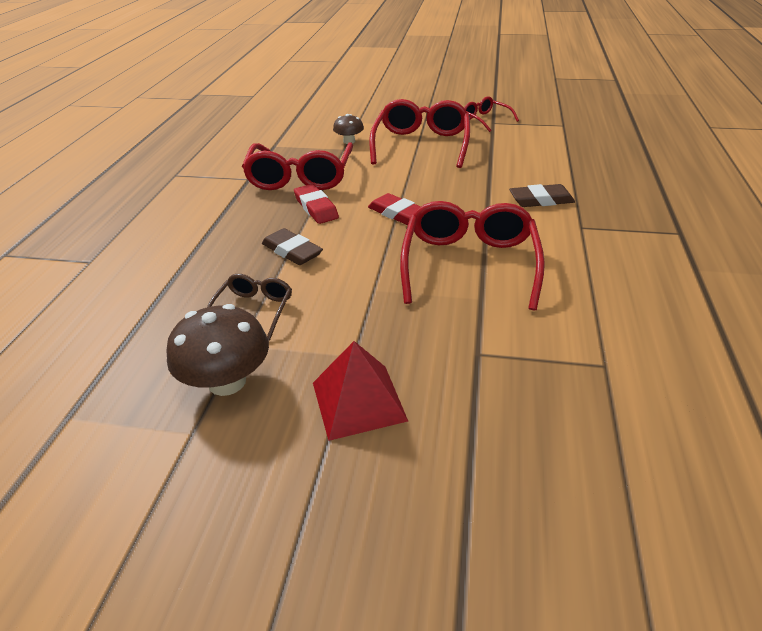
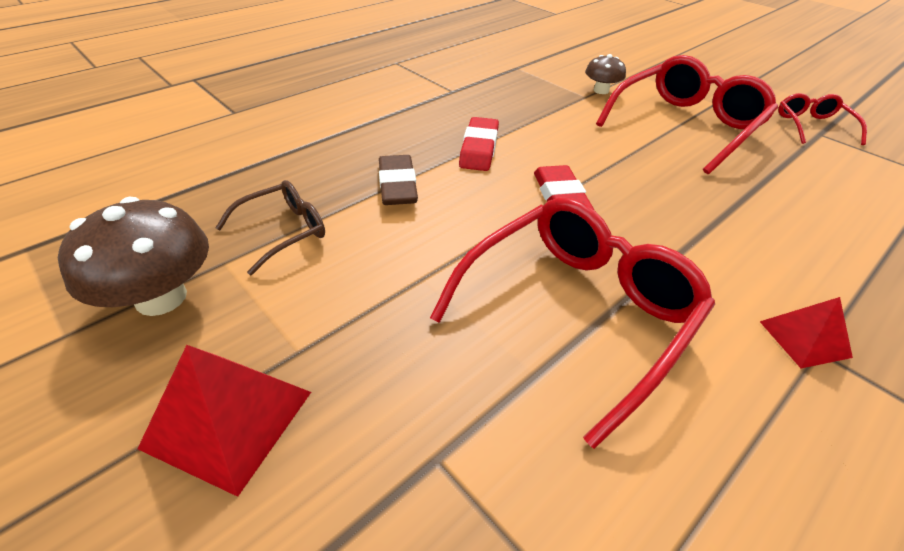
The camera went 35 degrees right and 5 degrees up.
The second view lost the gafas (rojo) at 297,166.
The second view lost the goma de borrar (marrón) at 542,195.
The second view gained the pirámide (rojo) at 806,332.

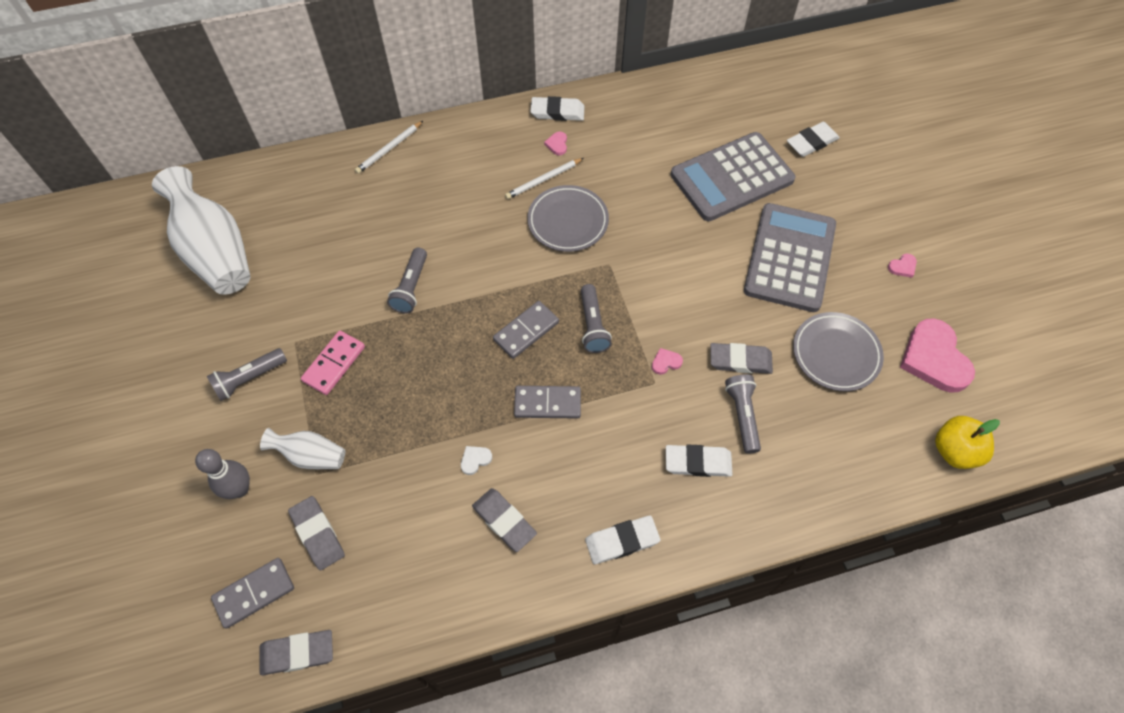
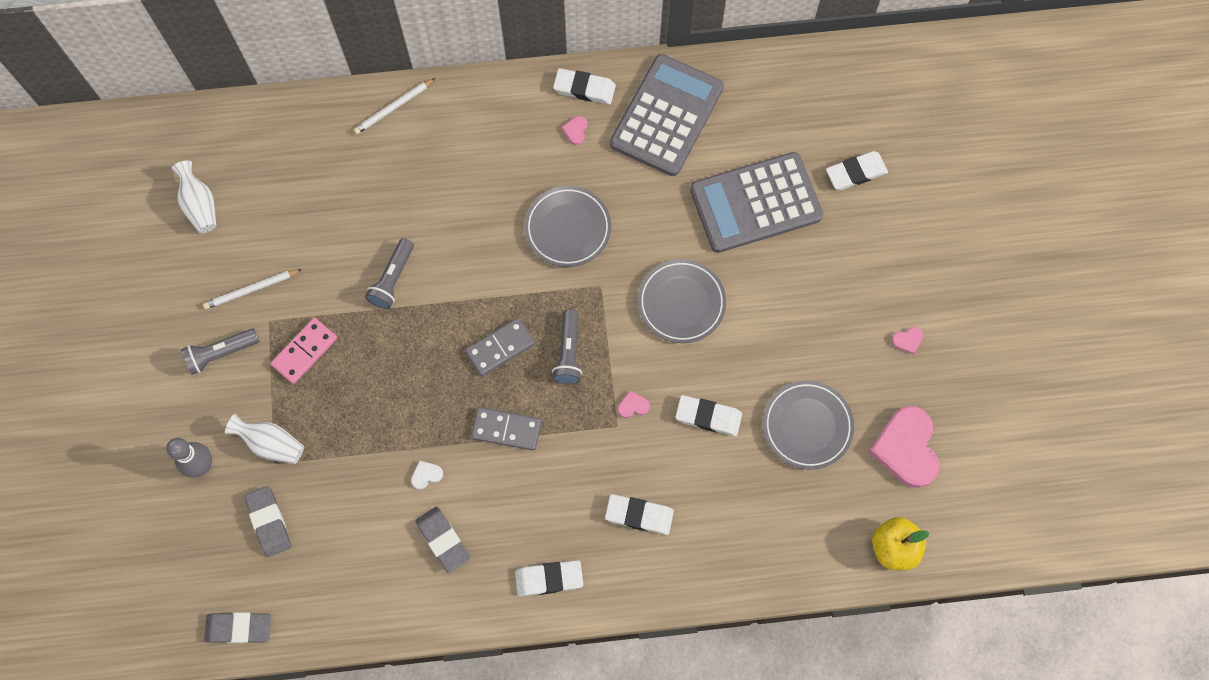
The camera went 10 degrees right and 10 degrees up.
The lápiz (blanco) ended up elsewhere, having gone from 544,178 to 252,289.
The size of the florero (blanco) at 201,230 changed by a factor of 0.51.
The calculadora (gris) ended up elsewhere, having gone from 790,257 to 667,115.
What was the goma de borrar (gris) at 742,358 turned into the goma de borrar (blanco) at 708,415.
The second view lost the lámpara de mano (gris) at 743,414.
The second view lost the ficha de dominó (gris) at 252,593.
The second view gained the plato (gris) at 682,301.

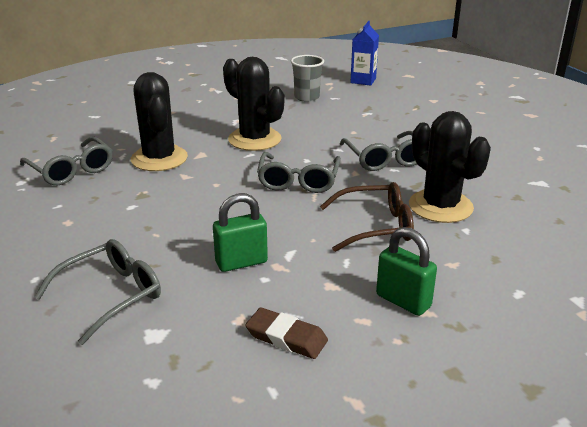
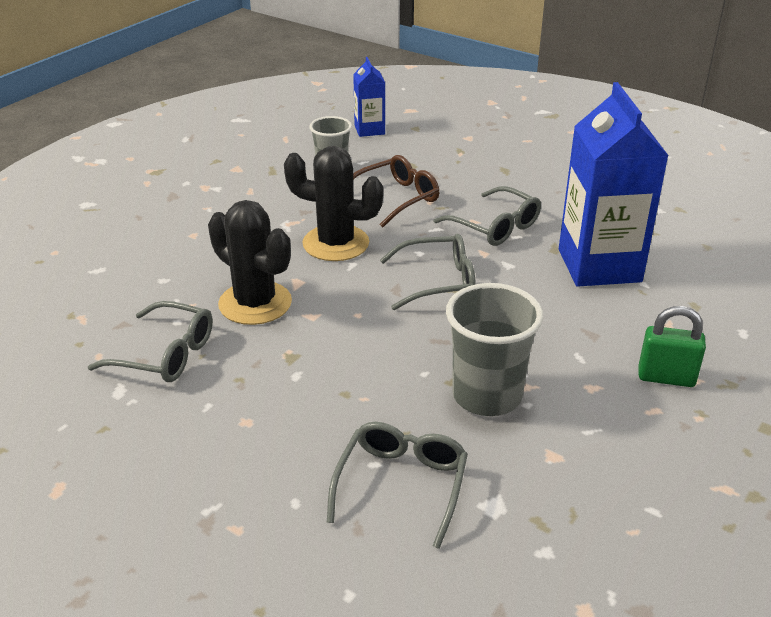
The camera went 30 degrees left and 5 degrees up.
Where the cactus (negro) stood at 450,167, the cartón de leche (azul) came to stand at 613,184.
The gafas (gris) at 299,172 ended up facing another way, 75 degrees counterclockwise from before.
The gafas (marrón) ended up elsewhere, having gone from 367,217 to 396,191.
Where the candado (verde) stood at 240,232, the vaso (gris) came to stand at 494,349.
The second view lost the goma de borrar (marrón) at 286,333.

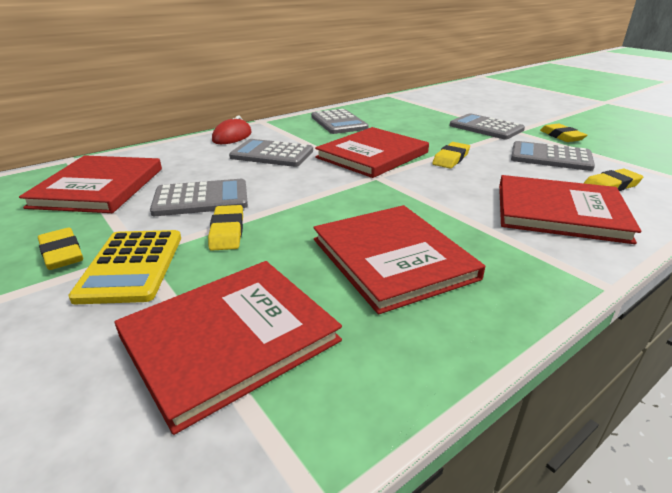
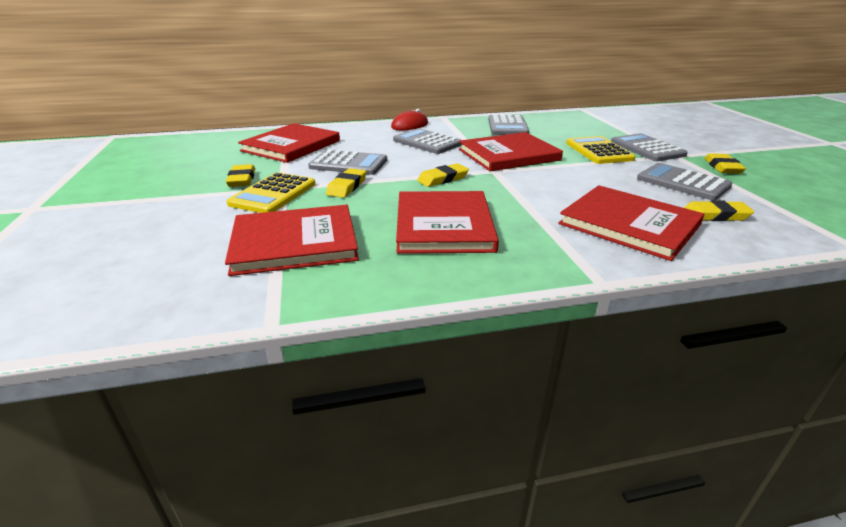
The camera went 25 degrees right and 0 degrees up.
The goma de borrar (amarillo) ended up elsewhere, having gone from 451,155 to 443,175.
The second view gained the calculadora (amarillo) at 600,150.

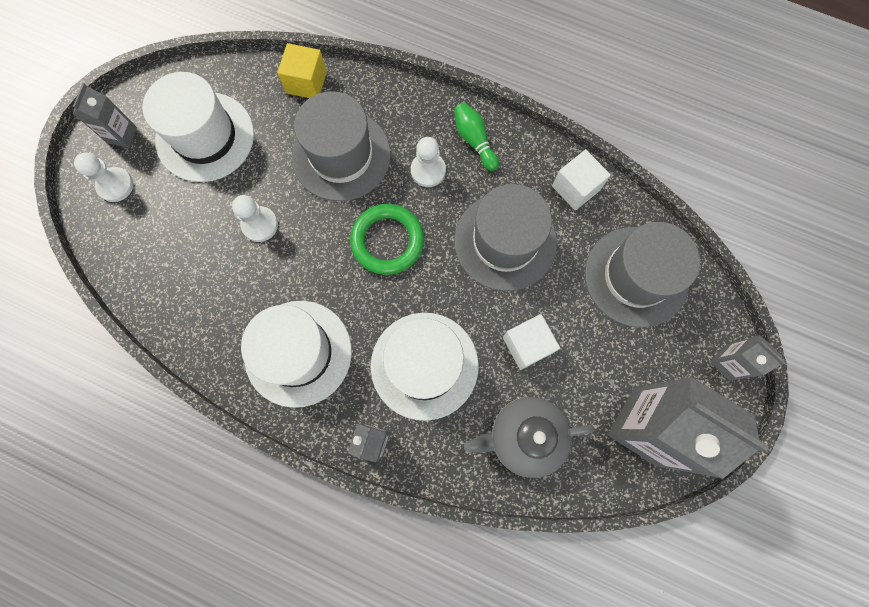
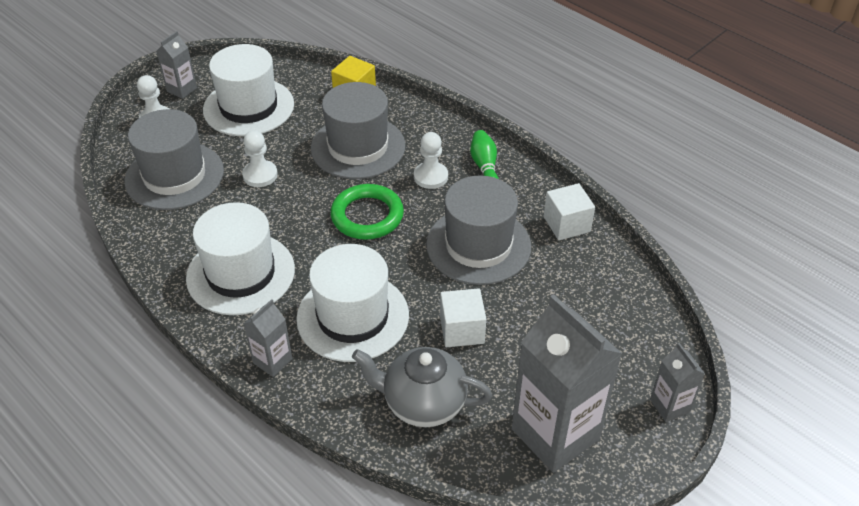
The camera went 20 degrees right and 30 degrees down.
The sombrero (gris) ended up elsewhere, having gone from 642,274 to 174,159.

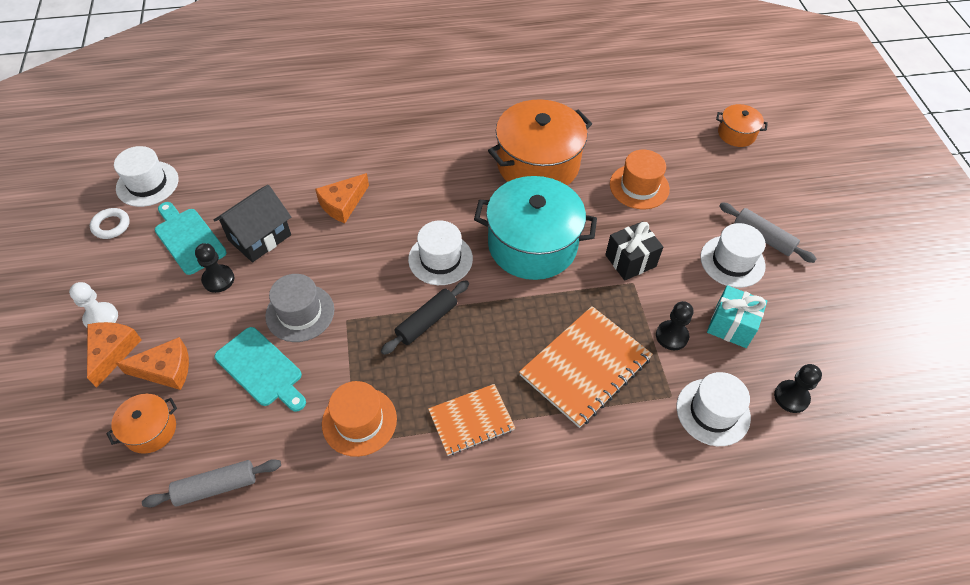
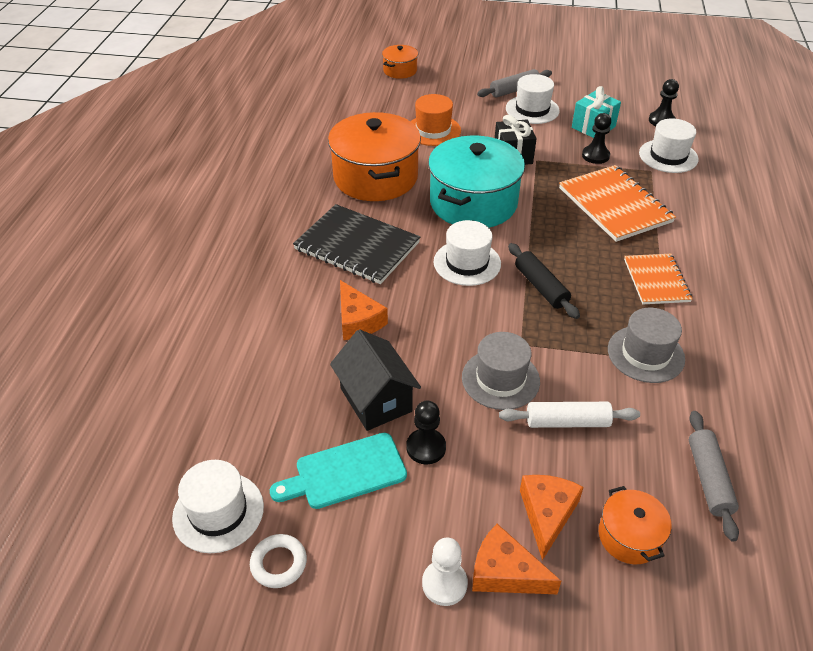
The camera went 70 degrees left and 10 degrees down.
Where the tabla de cortar (turquesa) stood at 260,369, the rodillo (blanco) came to stand at 569,415.
What was the sombrero (naranja) at 359,419 turned into the sombrero (gris) at 646,345.
The second view gained the cuaderno (negro) at 356,244.

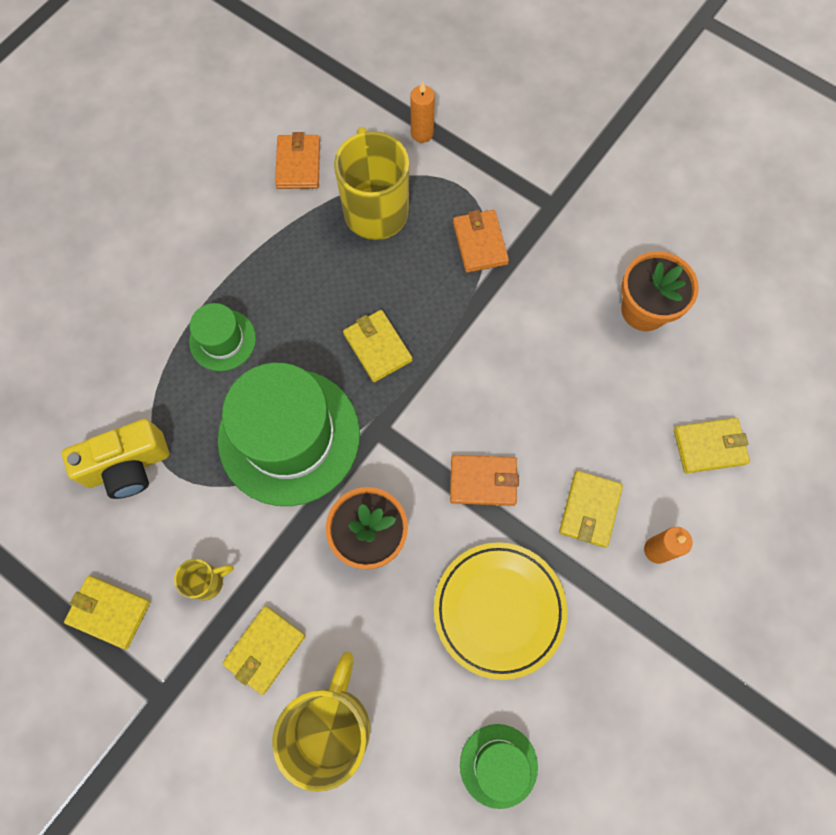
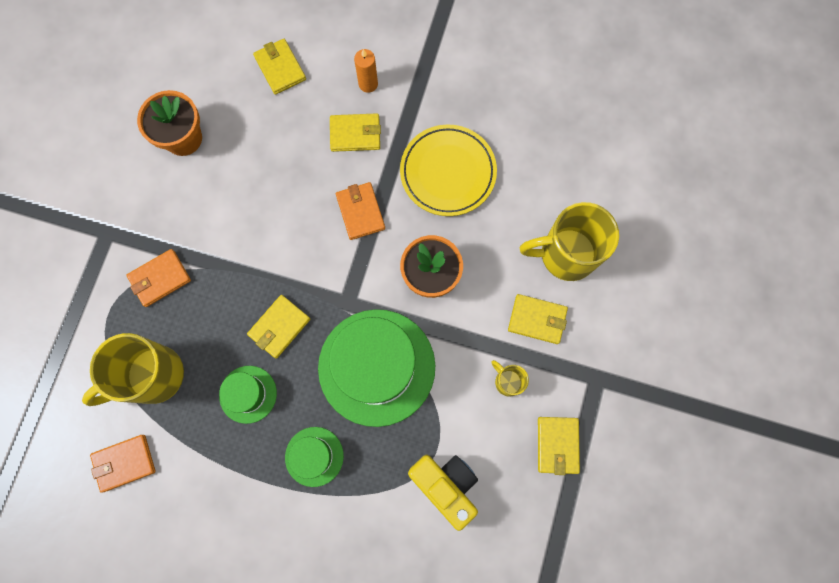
The camera went 110 degrees left and 5 degrees up.
The second view lost the vela (naranja) at 422,112.
The sombrero (verde) ended up elsewhere, having gone from 499,766 to 248,395.

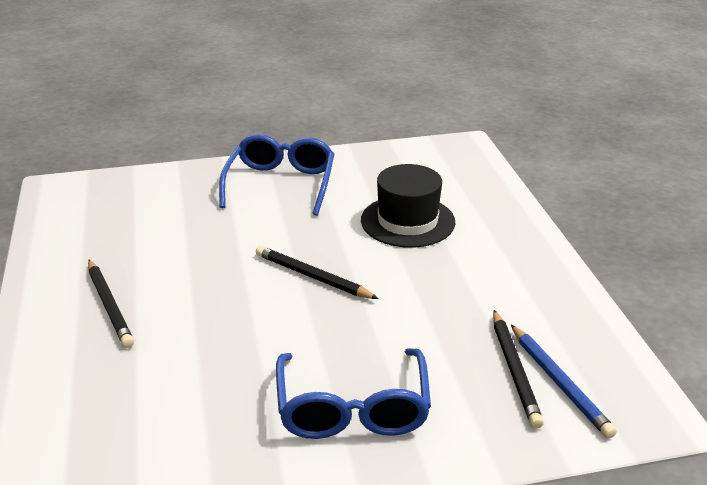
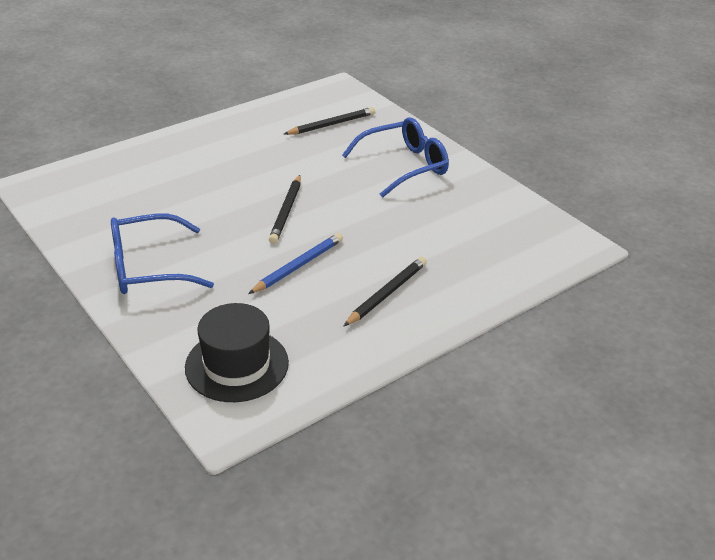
The camera went 115 degrees left and 5 degrees up.
The sombrero (negro) ended up elsewhere, having gone from 408,206 to 237,352.
The lápiz (azul) ended up elsewhere, having gone from 564,381 to 295,263.

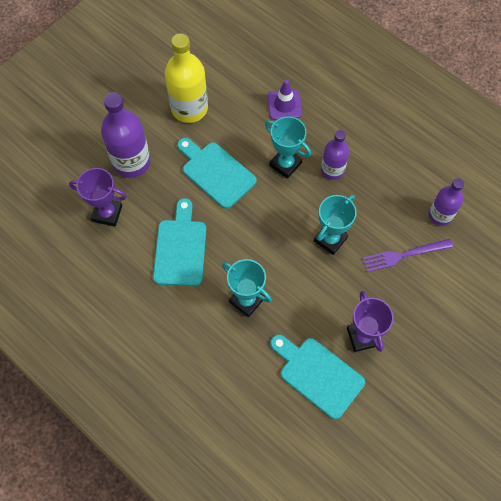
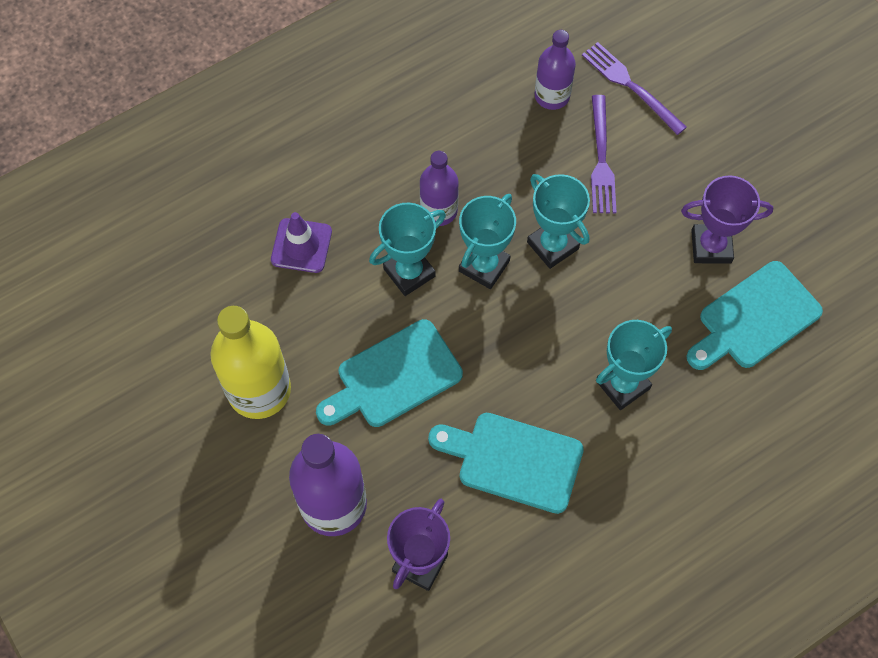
The camera went 75 degrees left and 0 degrees up.
The second view gained the tenedor (morado) at 634,88.
The second view gained the trofeo (turquesa) at 487,241.

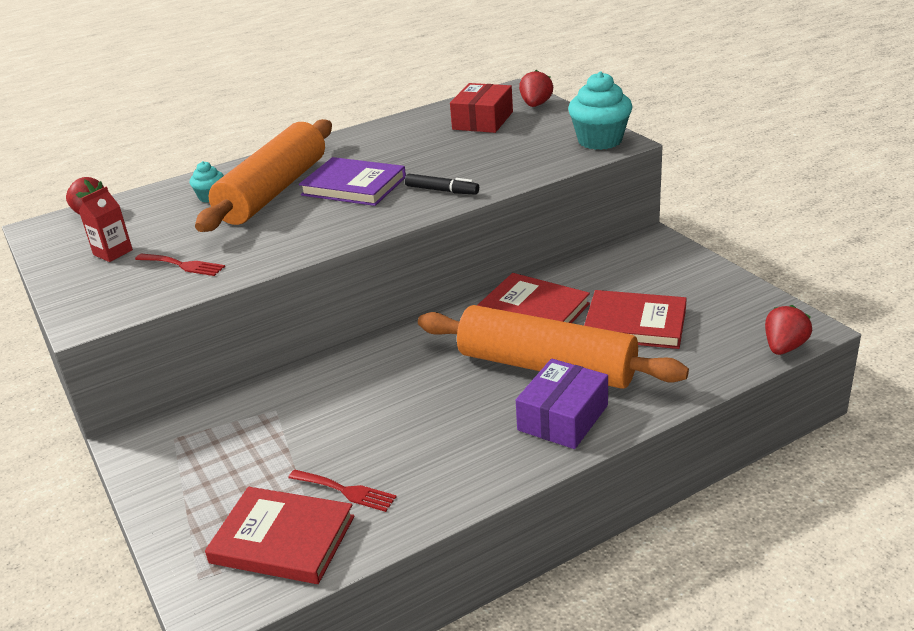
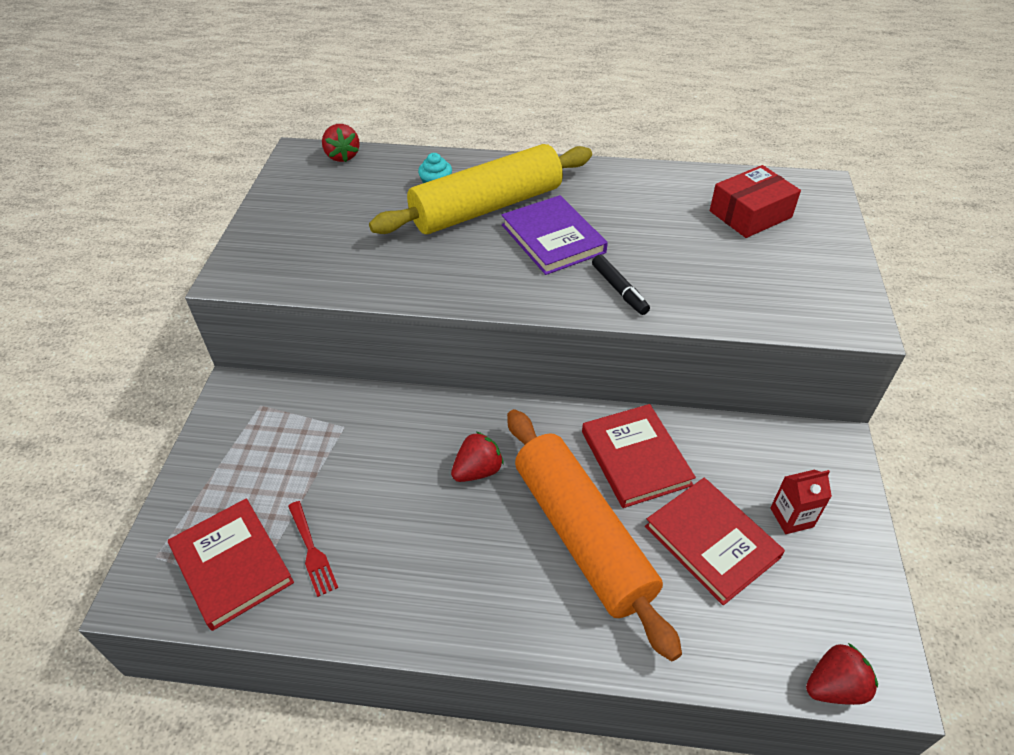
The camera went 35 degrees right and 15 degrees up.
The fresa (rojo) ended up elsewhere, having gone from 536,88 to 477,457.
The second view lost the magdalena (turquesa) at 600,110.
What was the rodillo (naranja) at 263,175 turned into the rodillo (amarillo) at 480,189.
The cartón de leche (rojo) ended up elsewhere, having gone from 106,224 to 801,502.
The second view lost the tenedor (rojo) at 180,265.
The second view lost the caja (morado) at 562,403.

